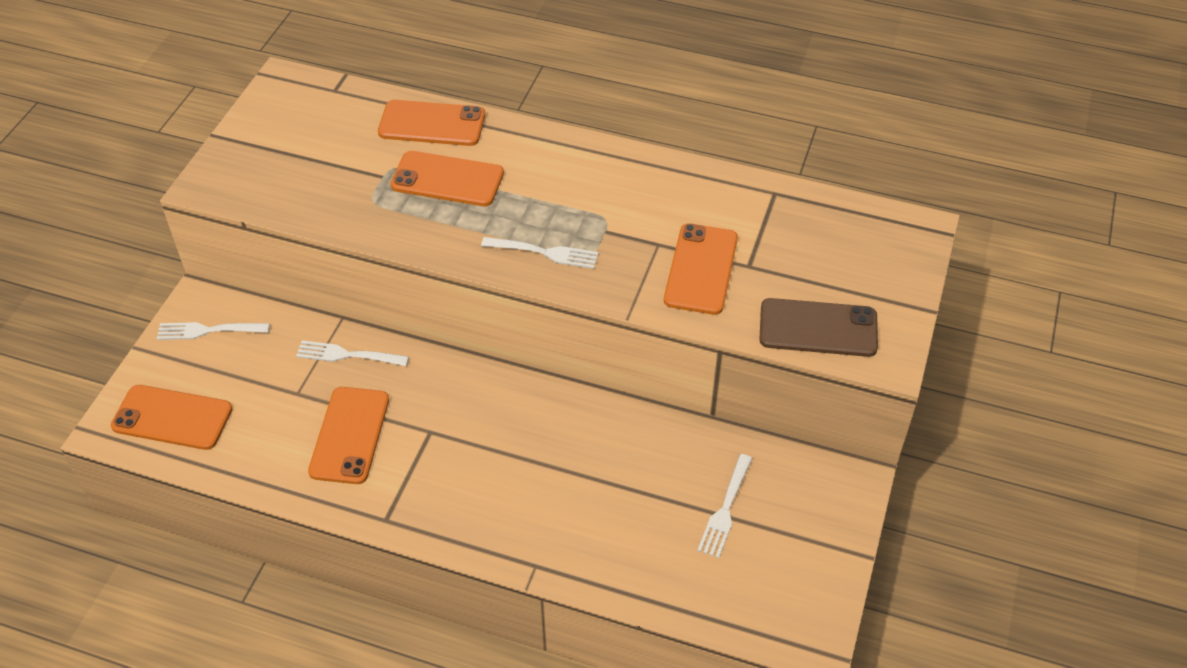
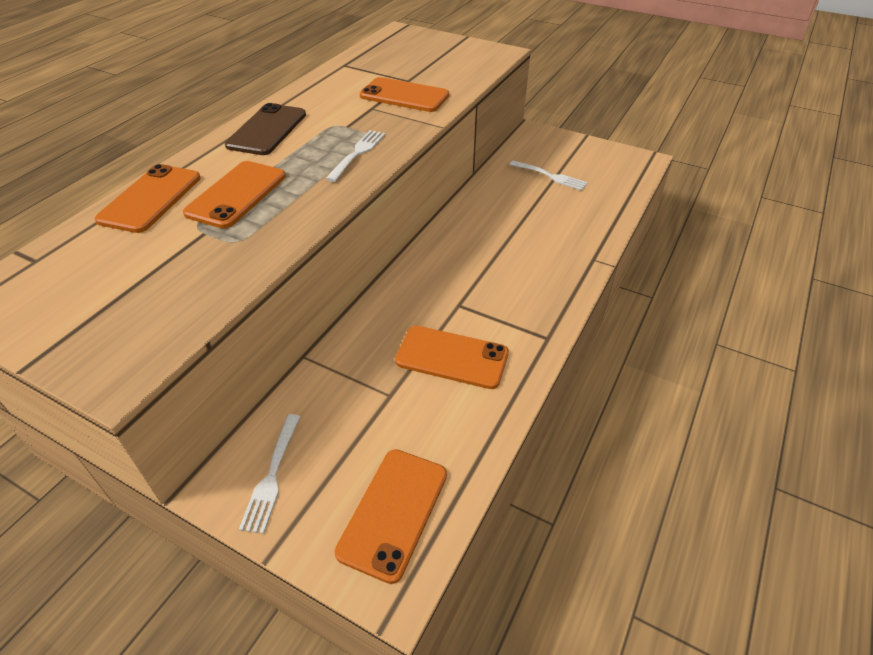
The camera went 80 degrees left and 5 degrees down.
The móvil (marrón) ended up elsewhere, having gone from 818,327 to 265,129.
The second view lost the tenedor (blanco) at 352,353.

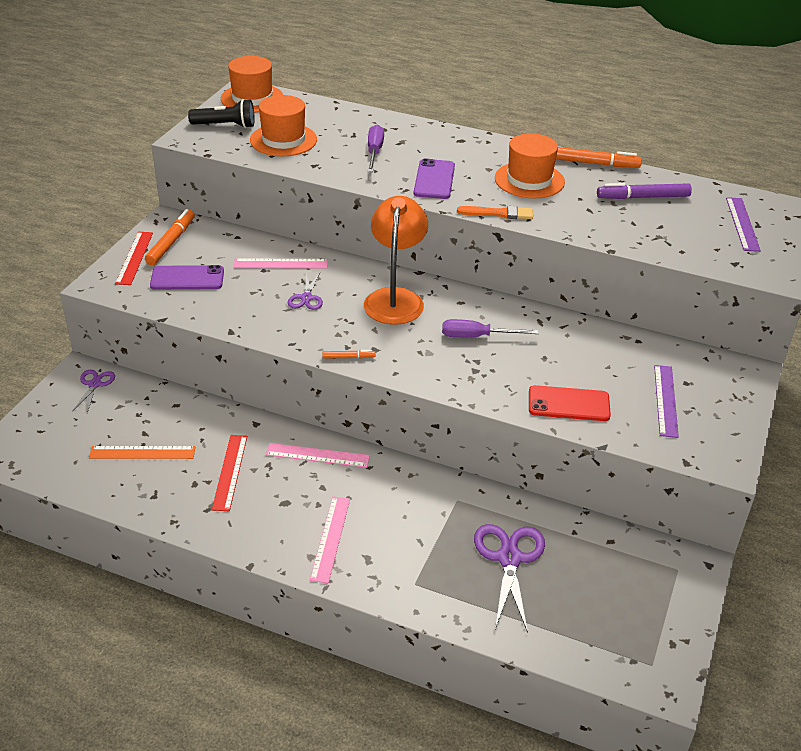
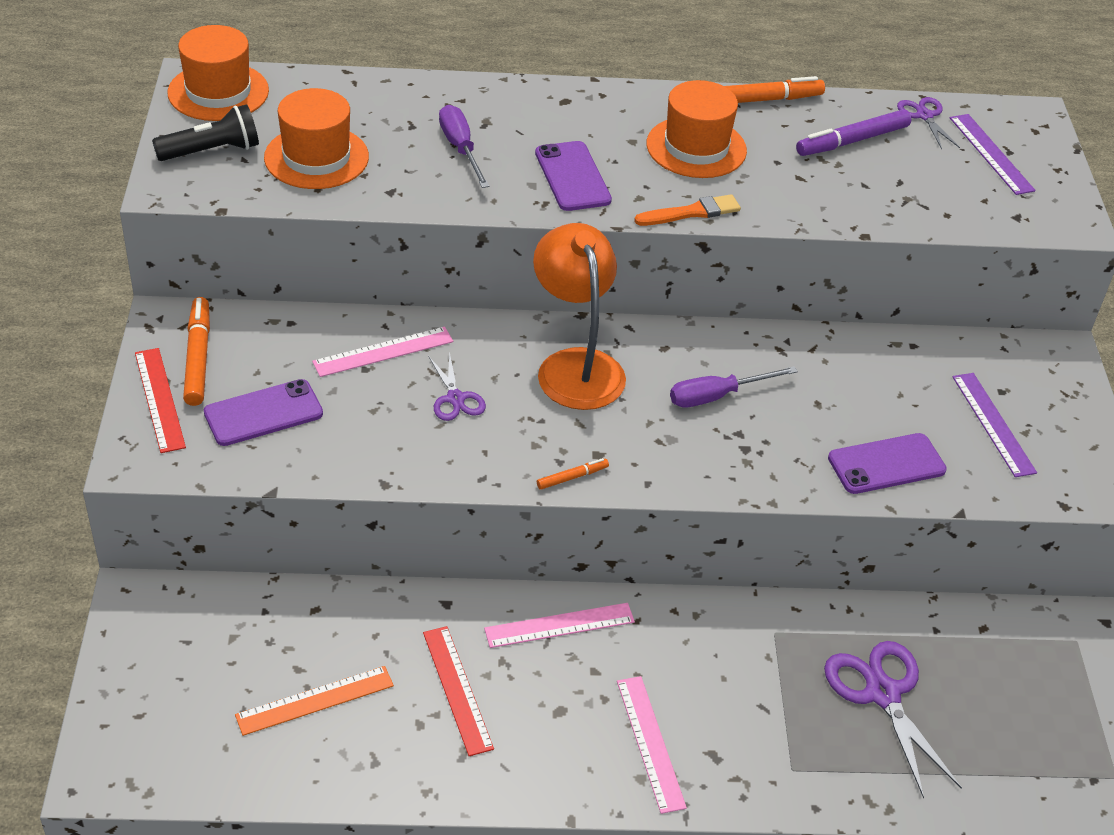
The camera went 25 degrees left and 5 degrees up.
The tijeras (morado) ended up elsewhere, having gone from 93,391 to 928,123.
What was the móvil (rojo) at 570,403 turned into the móvil (morado) at 887,463.

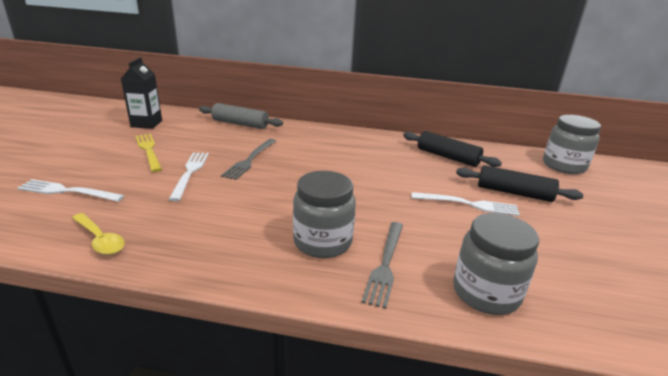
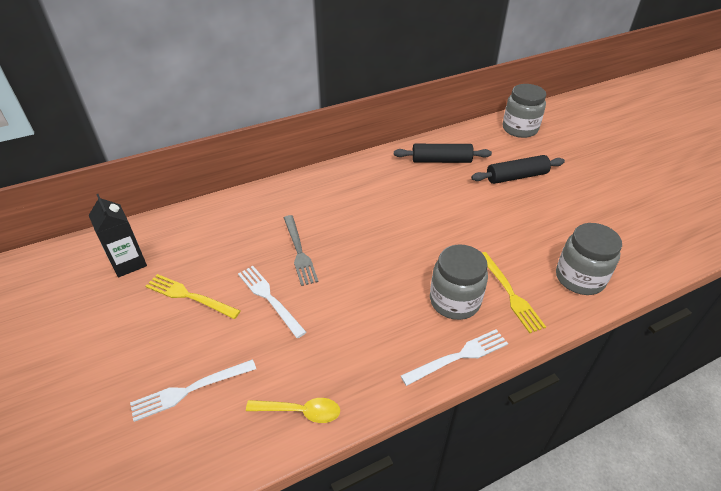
The camera went 35 degrees left and 15 degrees up.
The second view lost the rodillo (gris) at 241,116.
The tenedor (blanco) ended up elsewhere, having gone from 465,204 to 454,357.
What was the tenedor (gris) at 382,265 turned into the tenedor (amarillo) at 514,292.

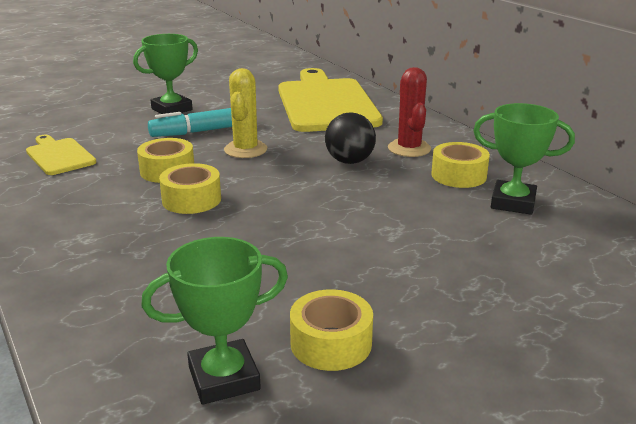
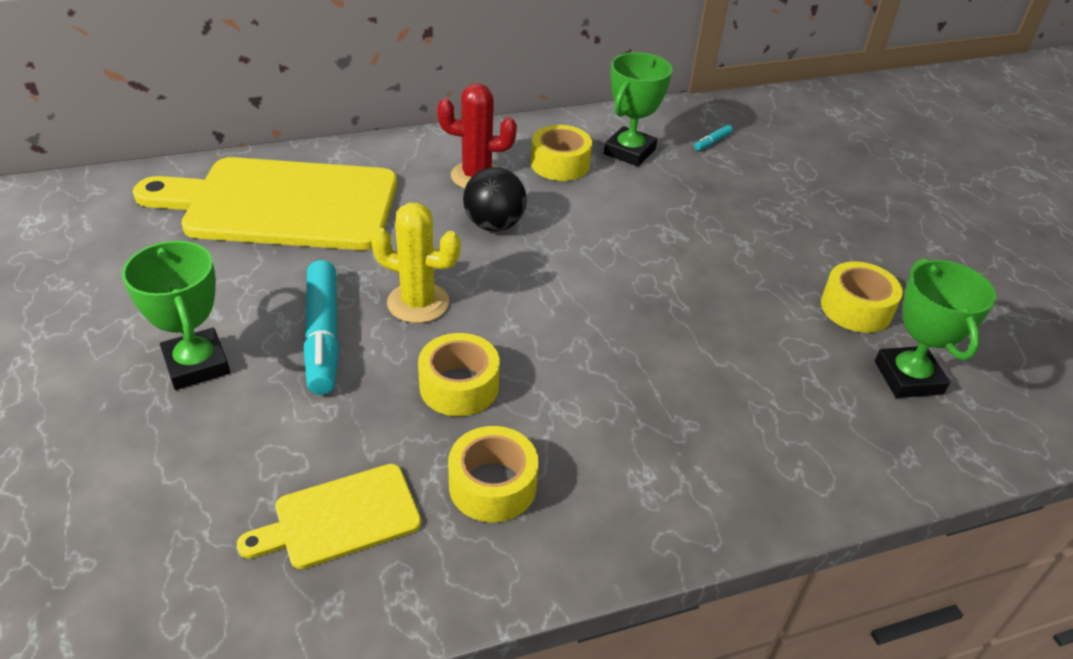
The camera went 80 degrees left and 15 degrees up.
The cinta adhesiva (amarillo) ended up elsewhere, having gone from 190,188 to 493,474.
The second view gained the rotulador (turquesa) at 713,138.

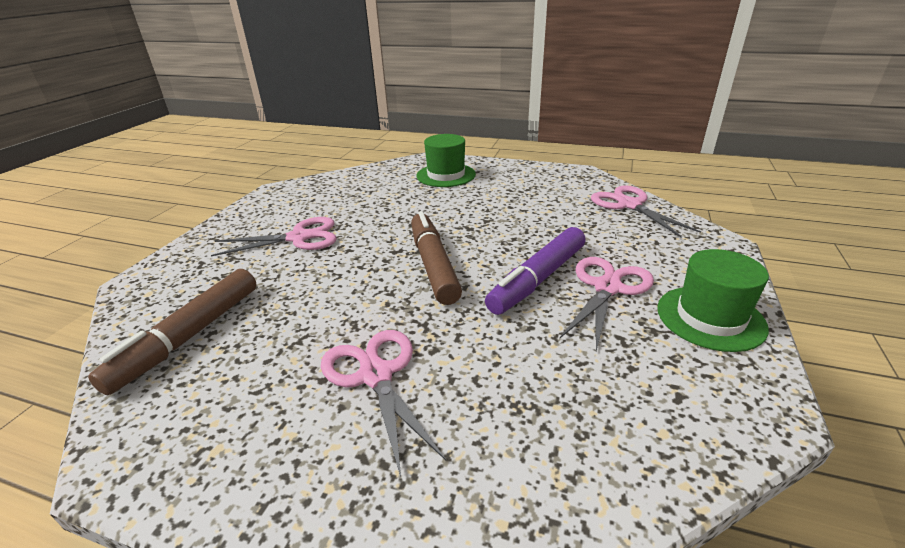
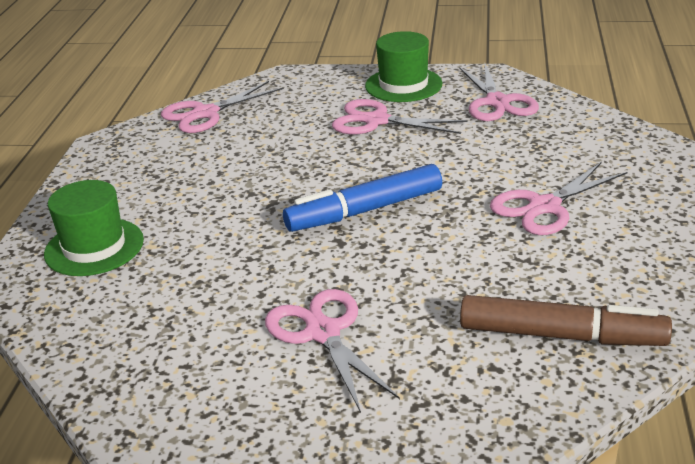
The camera went 100 degrees left and 0 degrees up.
What was the rotulador (marrón) at 436,258 turned into the rotulador (azul) at 362,198.
The second view lost the rotulador (morado) at 535,271.
The second view gained the tijeras (rosa) at 499,92.

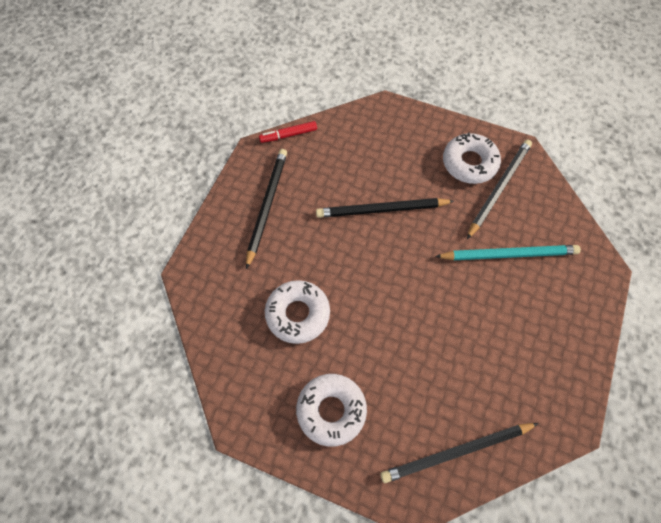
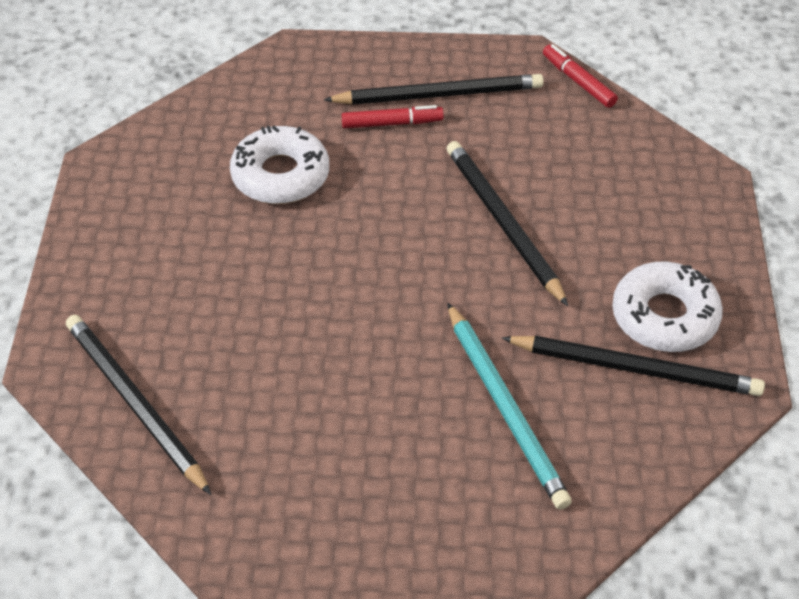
The camera went 70 degrees right and 15 degrees down.
The second view lost the rosquilla (blanco) at 331,410.
The second view gained the rotulador (rojo) at 393,117.

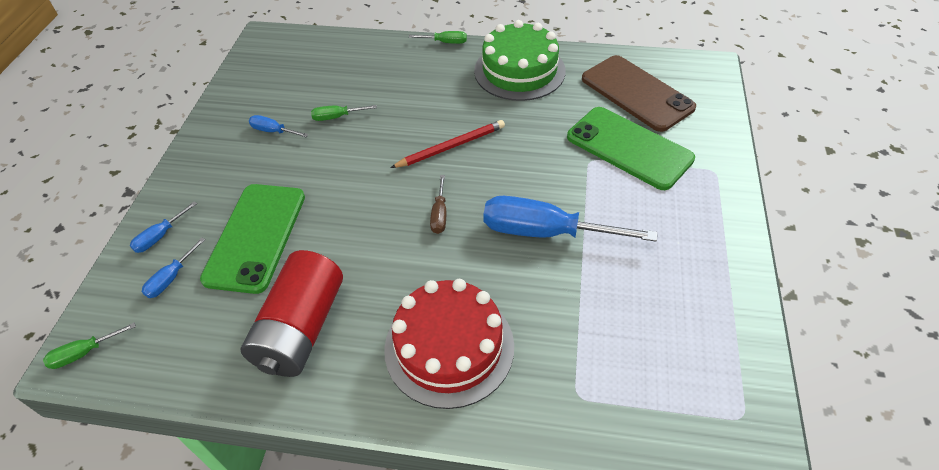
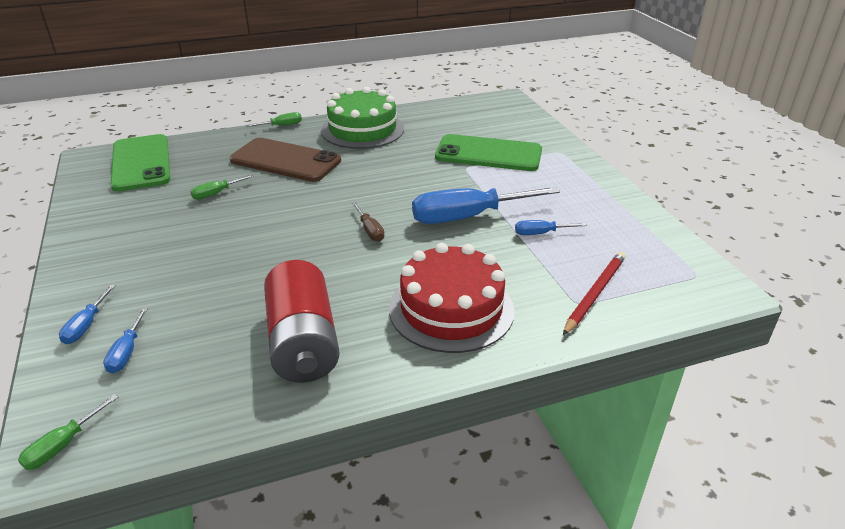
The camera went 30 degrees left and 15 degrees down.
The móvil (marrón) ended up elsewhere, having gone from 639,93 to 285,160.
The destornillador (azul) ended up elsewhere, having gone from 278,126 to 551,227.
The lápiz (rojo) ended up elsewhere, having gone from 447,144 to 594,293.
The móvil (verde) ended up elsewhere, having gone from 252,239 to 140,163.

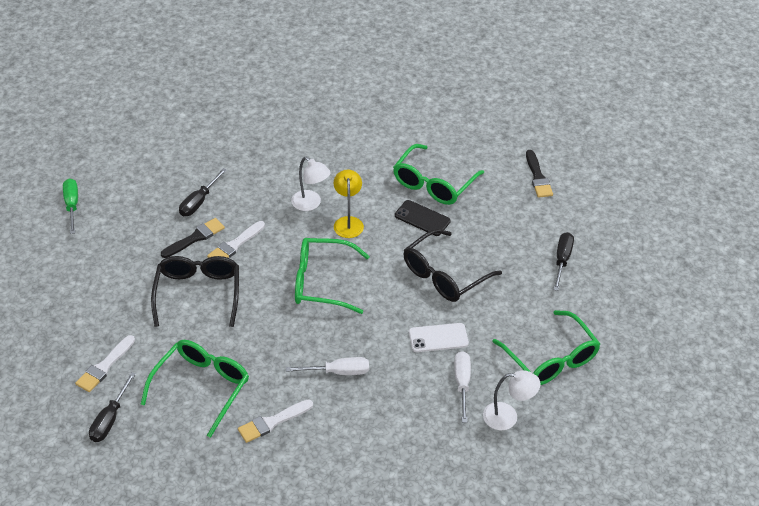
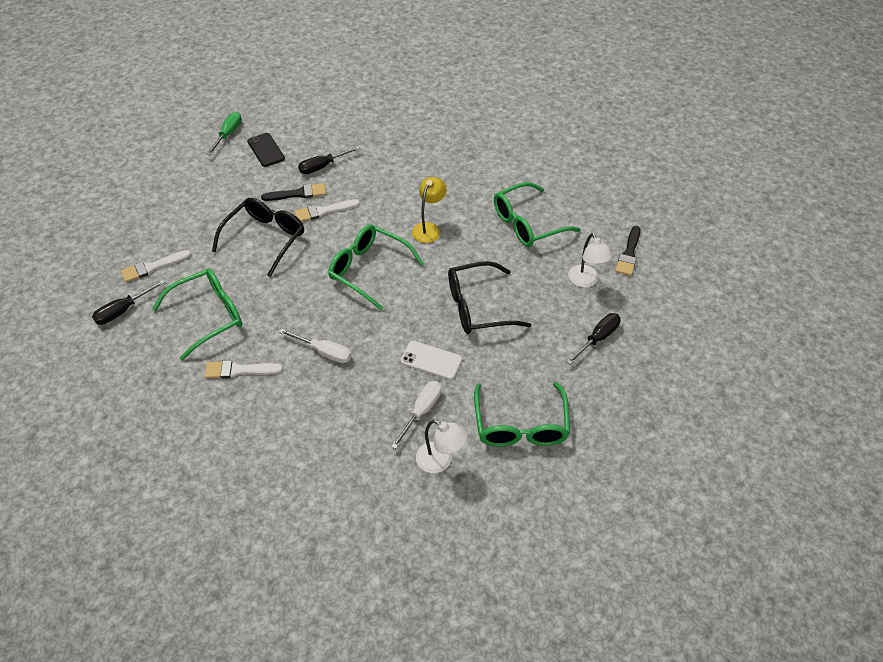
The camera went 30 degrees right and 5 degrees up.
The lámpara (blanco) ended up elsewhere, having gone from 311,184 to 590,260.
The móvil (negro) ended up elsewhere, having gone from 423,218 to 266,150.

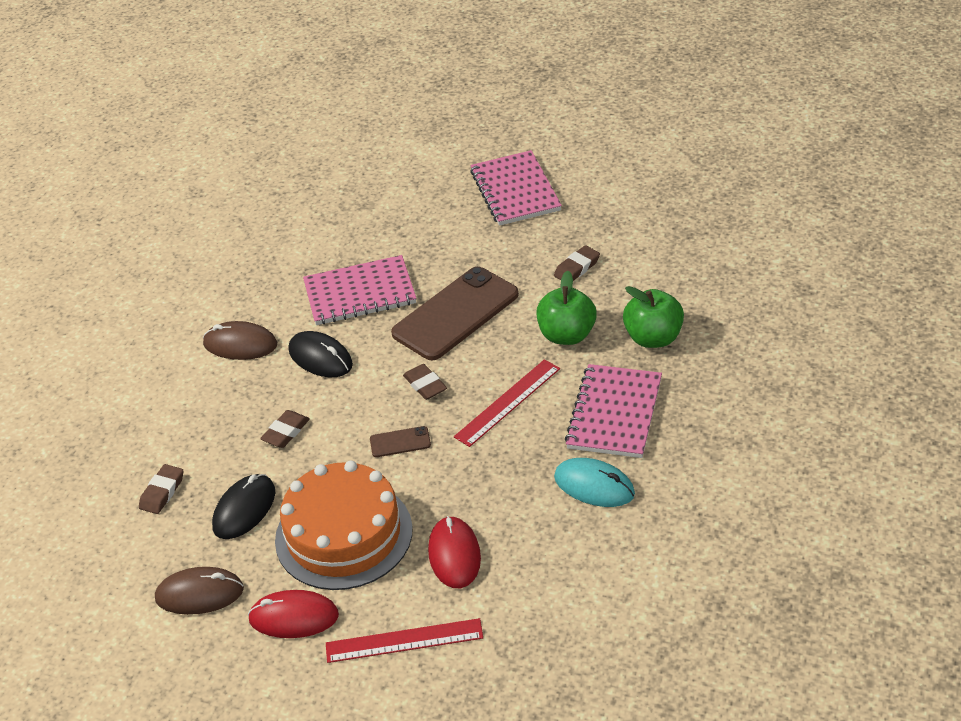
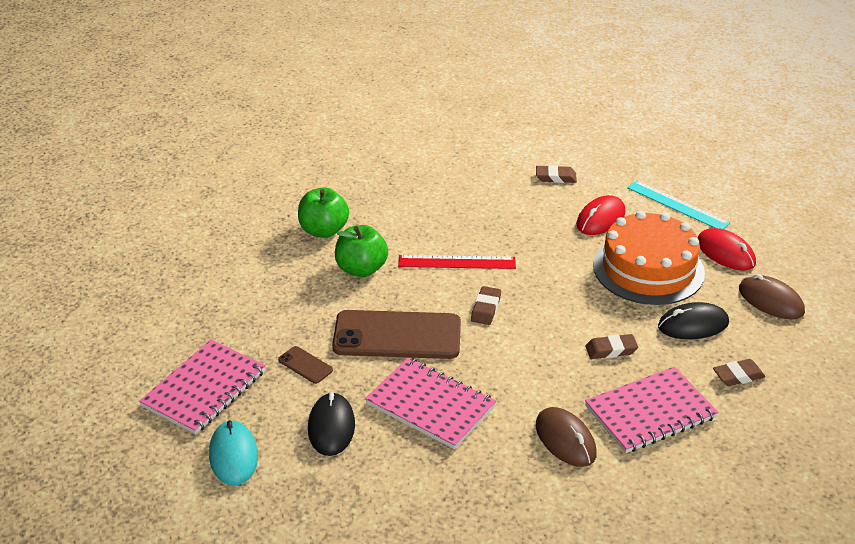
The camera went 135 degrees left and 5 degrees down.
The goma de borrar (marrón) ended up elsewhere, having gone from 577,263 to 556,174.
The ratón (negro) ended up elsewhere, having gone from 320,354 to 331,424.
The cuaderno (rosa) ended up elsewhere, having gone from 613,411 to 651,410.
The móvil (marrón) ended up elsewhere, having gone from 400,441 to 305,365.
The ratón (turquesa) ended up elsewhere, having gone from 594,482 to 233,453.
What was the regla (rojo) at 404,640 turned into the regla (turquesa) at 678,204.

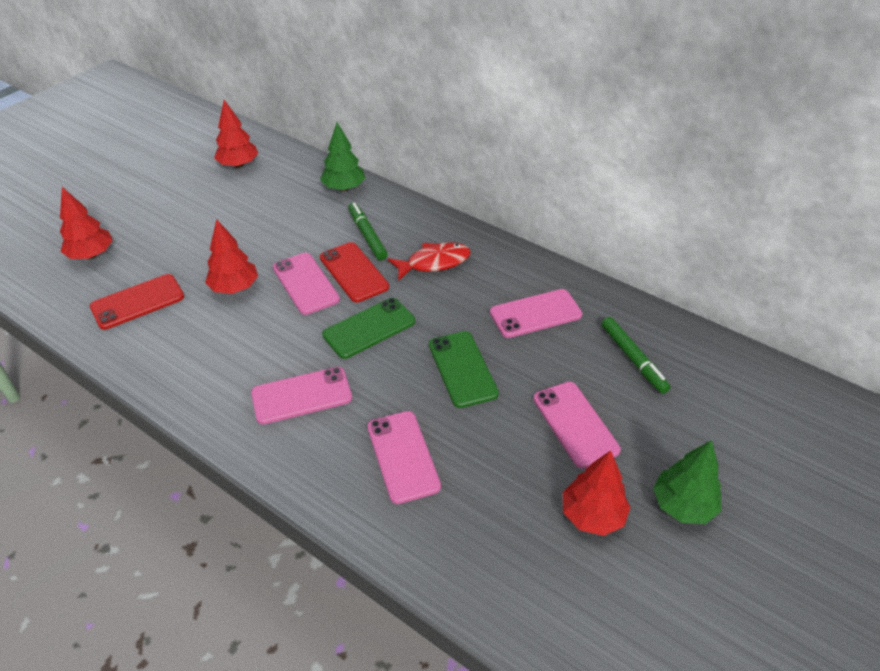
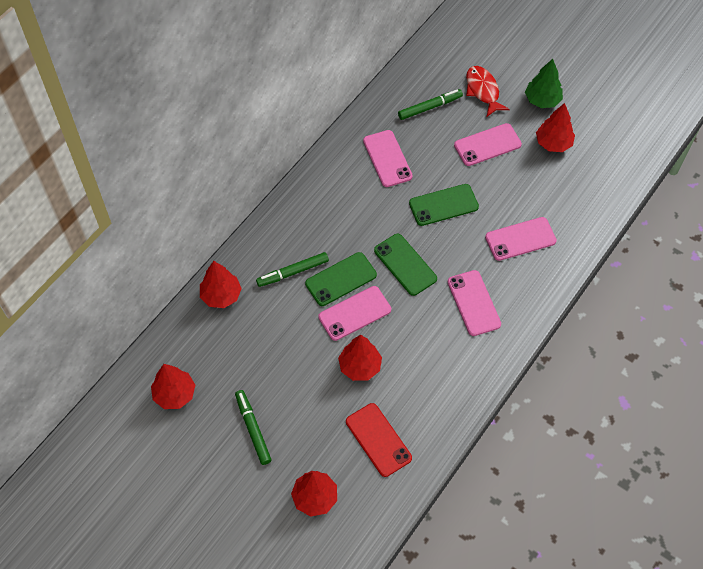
The camera went 90 degrees left and 15 degrees up.
What was the árbol (verde) at 342,156 turned into the árbol (rojo) at 221,284.
What was the móvil (rojo) at 354,272 turned into the móvil (verde) at 341,279.
The pez (rojo) ended up elsewhere, having gone from 429,261 to 488,91.
The second view gained the rotulador (verde) at 253,427.

